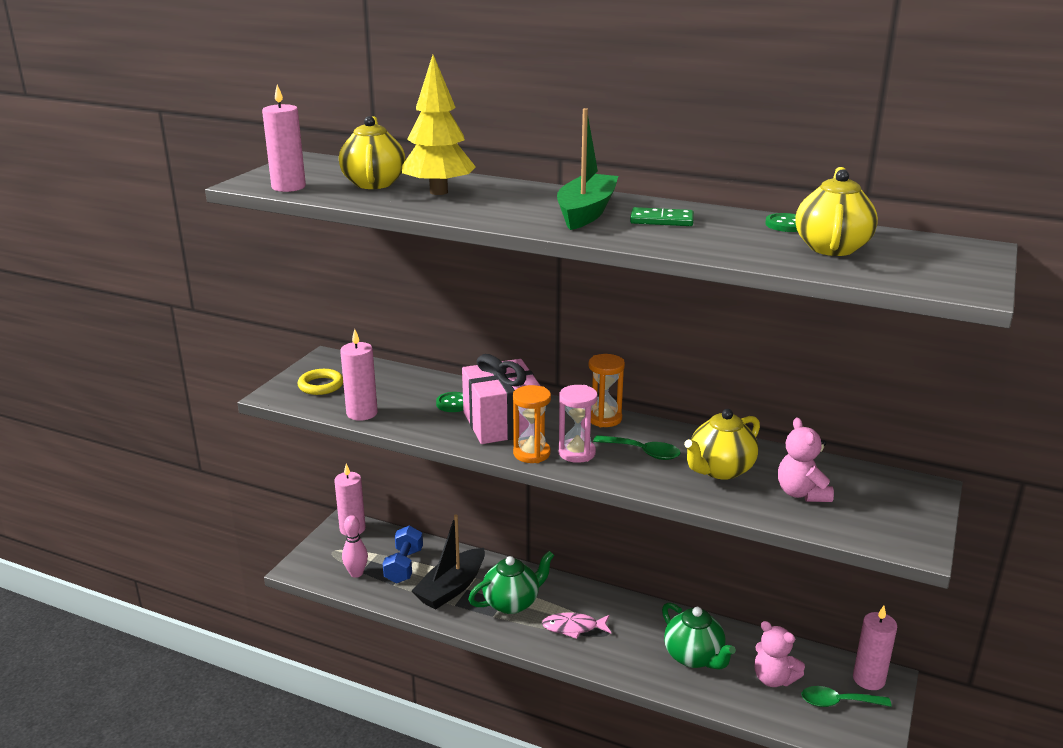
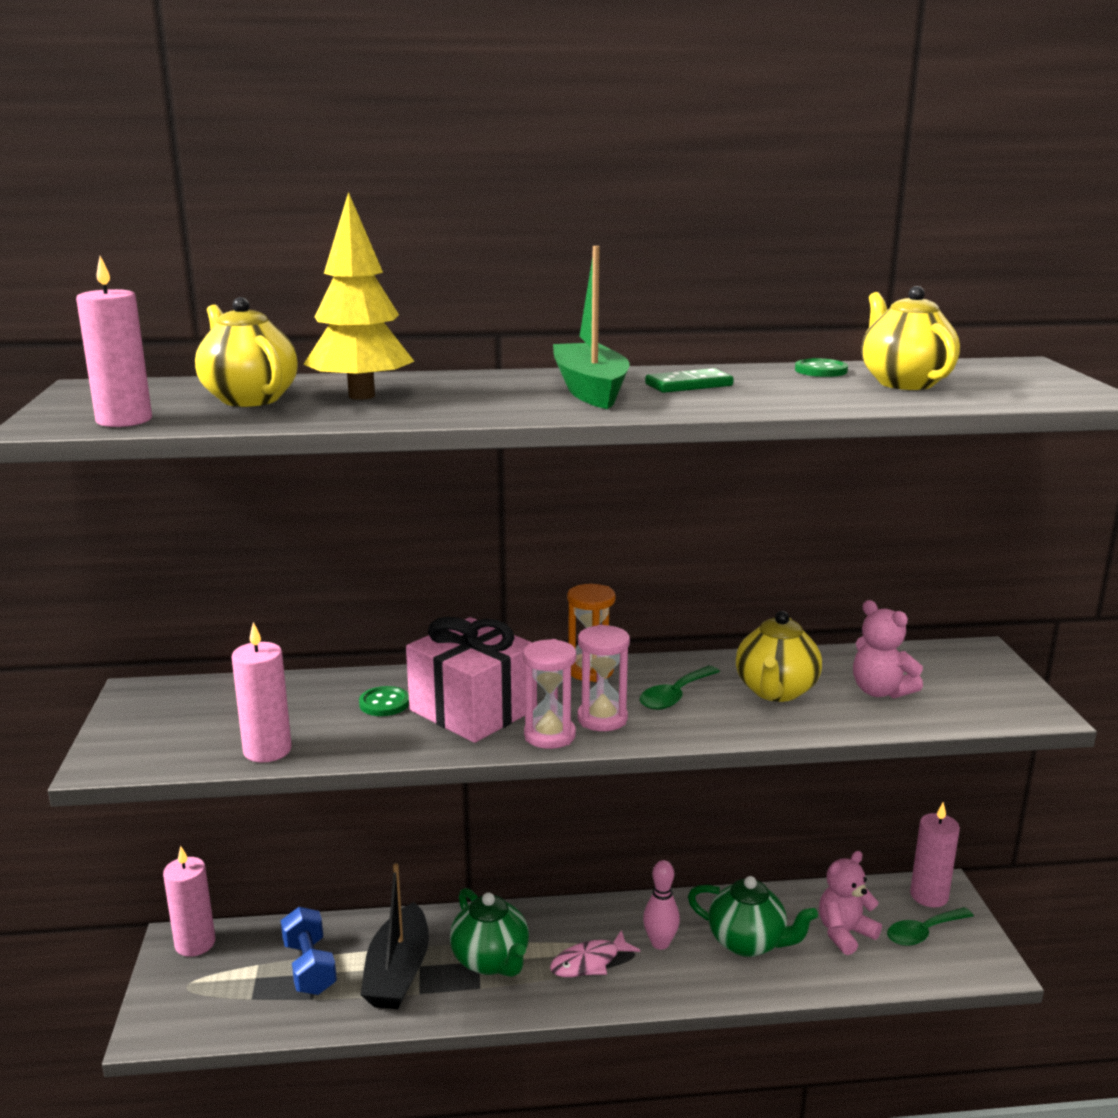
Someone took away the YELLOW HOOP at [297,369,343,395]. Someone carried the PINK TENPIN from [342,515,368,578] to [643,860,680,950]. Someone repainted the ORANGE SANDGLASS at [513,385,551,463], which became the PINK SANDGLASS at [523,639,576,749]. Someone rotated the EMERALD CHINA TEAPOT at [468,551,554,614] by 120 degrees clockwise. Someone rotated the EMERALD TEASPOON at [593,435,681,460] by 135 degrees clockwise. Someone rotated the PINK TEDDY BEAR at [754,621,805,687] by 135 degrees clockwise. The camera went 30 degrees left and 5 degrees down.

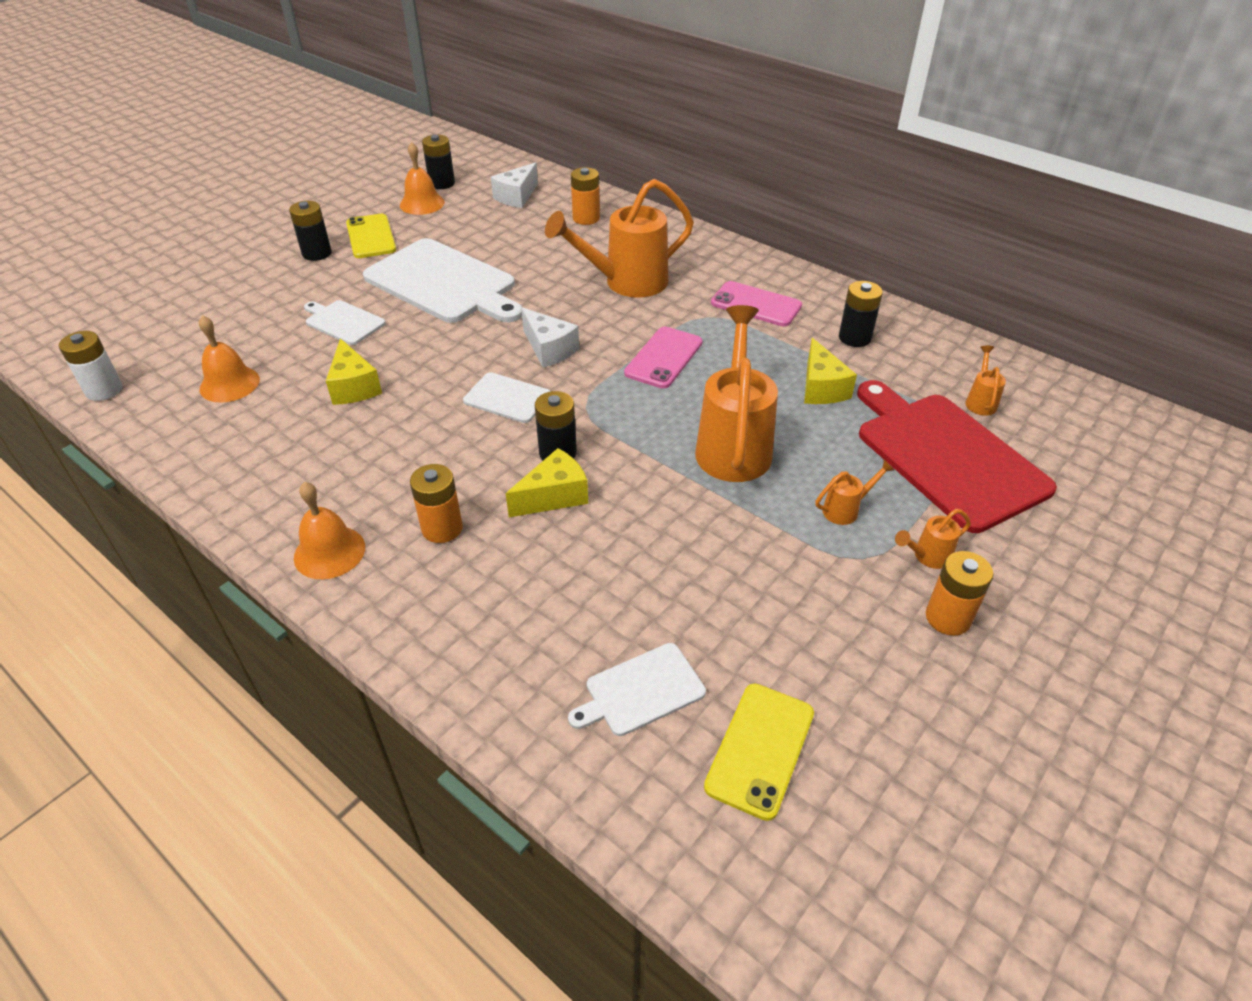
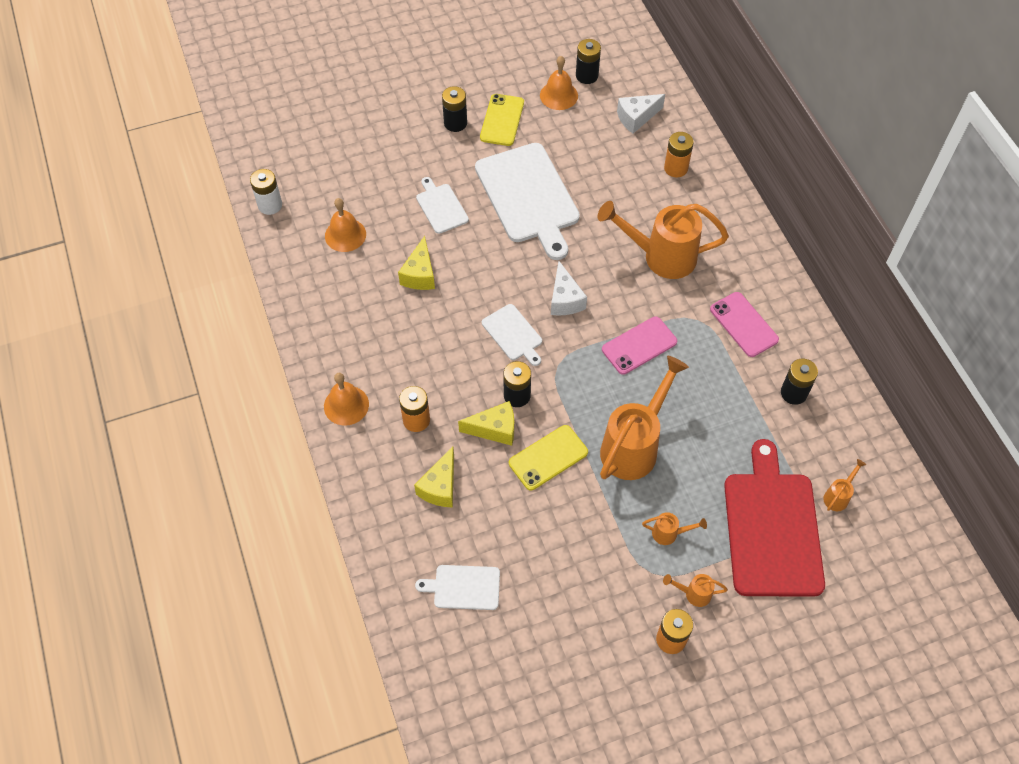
Someone carried the YELLOW SMARTPHONE from [704,684,814,821] to [509,425,588,490]. Someone carried the YELLOW CHEESE from [804,338,857,404] to [414,446,454,508]. The camera went 30 degrees right and 15 degrees up.

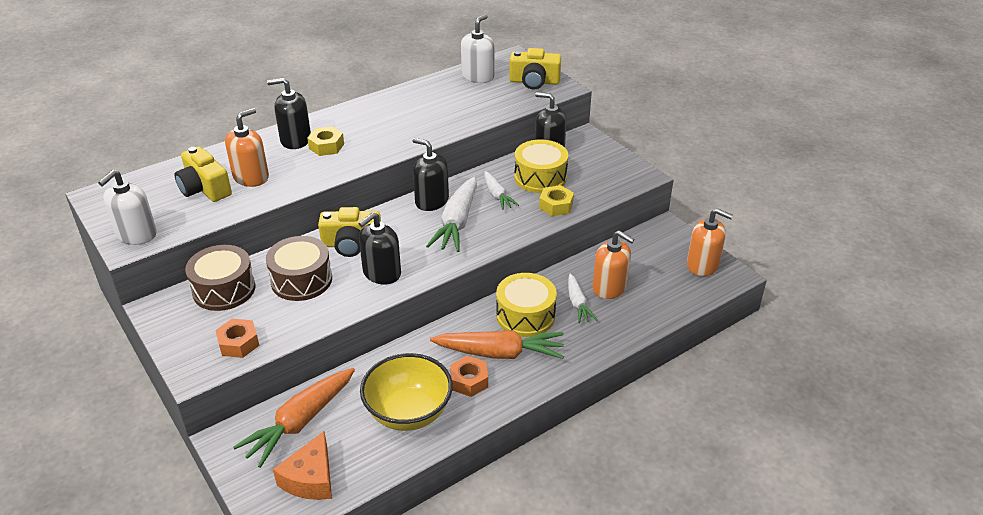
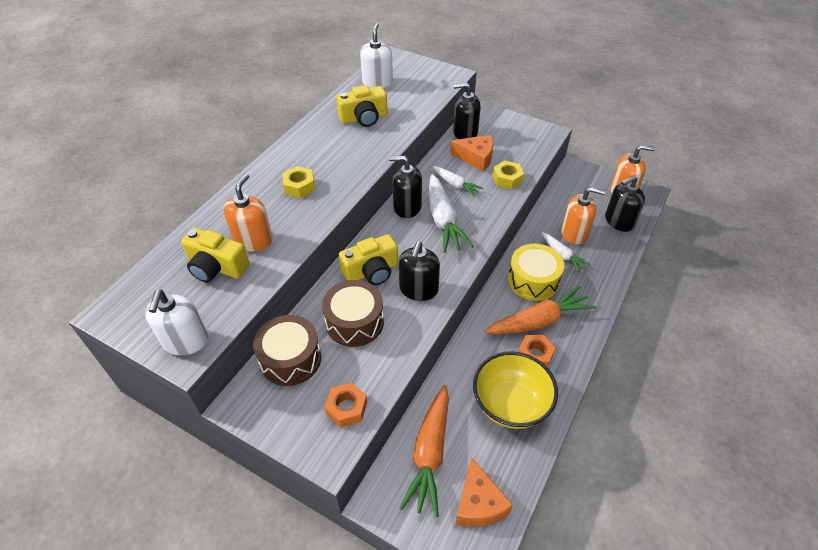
Someone carried the JET-BLACK PUMP BOTTLE from [267,78,311,149] to [605,176,645,232]. Someone carried the YELLOW CAMERA from [509,48,561,90] to [336,85,388,127]. Someone swapped the YELLOW DRUM at [514,140,568,193] for the ORANGE CHEESE at [450,135,493,172]. The camera went 25 degrees left and 10 degrees up.

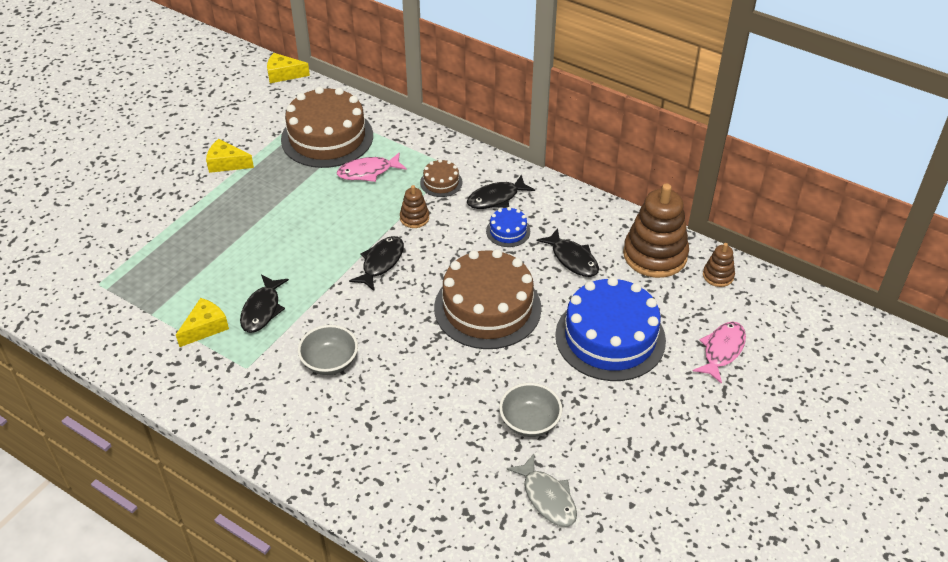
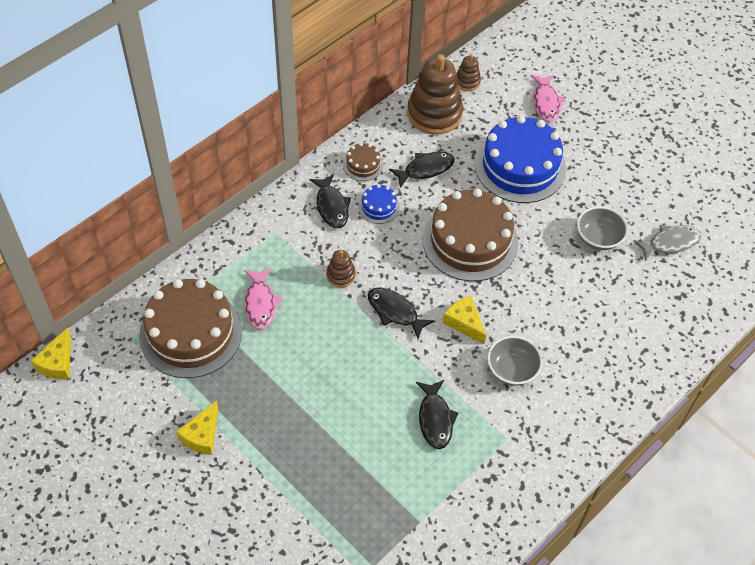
Someone carried the YELLOW CHEESE from [176,298,229,347] to [443,296,486,344]. Someone carried the DARK BROWN GATEAU from [420,159,463,197] to [343,143,384,181]. Someone rotated the JET-BLACK FISH FIGURE at [240,275,289,333] by 60 degrees clockwise. Someone rotated the PINK FISH FIGURE at [693,321,746,384] by 135 degrees counterclockwise. The camera went 80 degrees left and 10 degrees up.

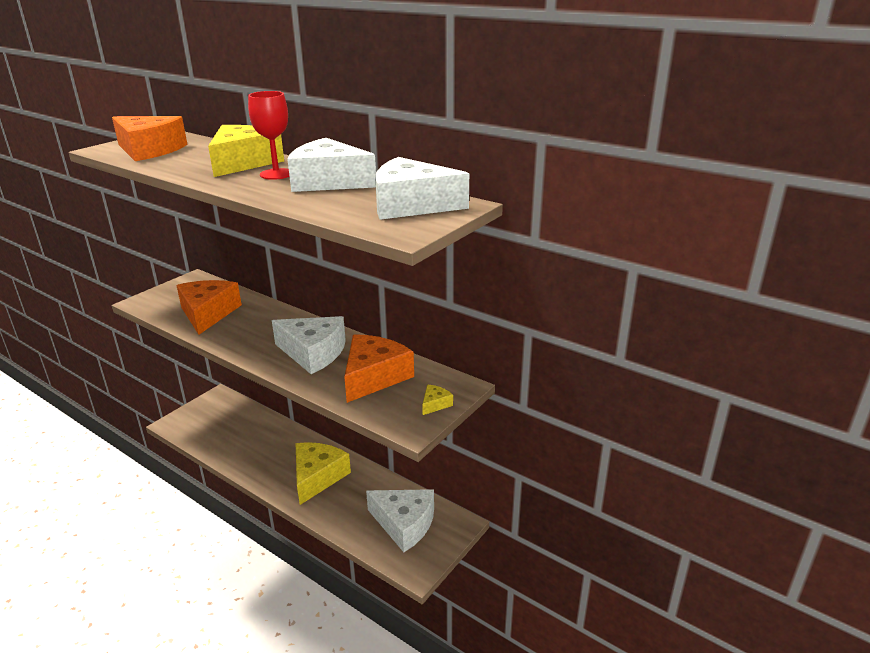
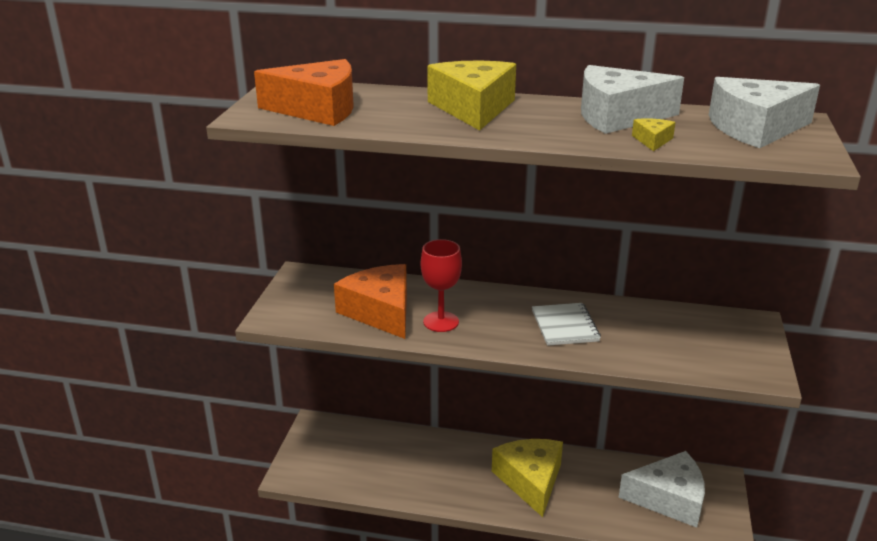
Someone took away the ORANGE CHEESE at [344,334,414,403]. Someone carried the SCARLET WINE GLASS from [248,91,289,180] to [421,239,462,332]. Someone carried the YELLOW CHEESE from [422,385,453,415] to [632,119,676,151]. Someone swapped the SNOW-WHITE CHEESE at [272,316,346,374] for the SNOW-WHITE EXERCISE BOOK at [532,303,601,346]. The camera went 25 degrees left and 0 degrees up.

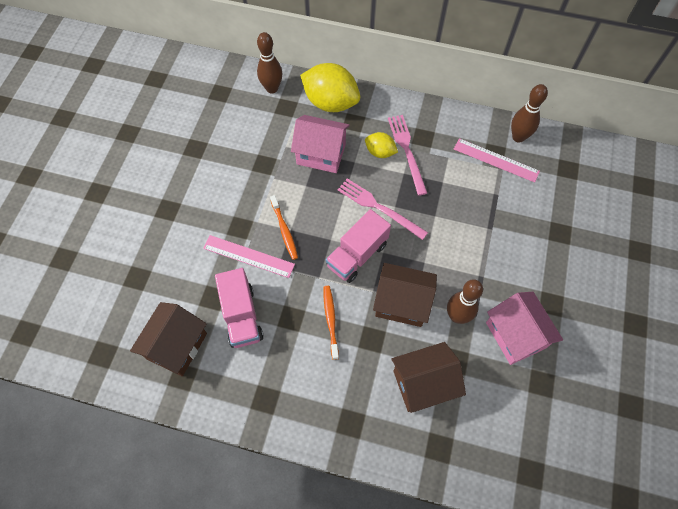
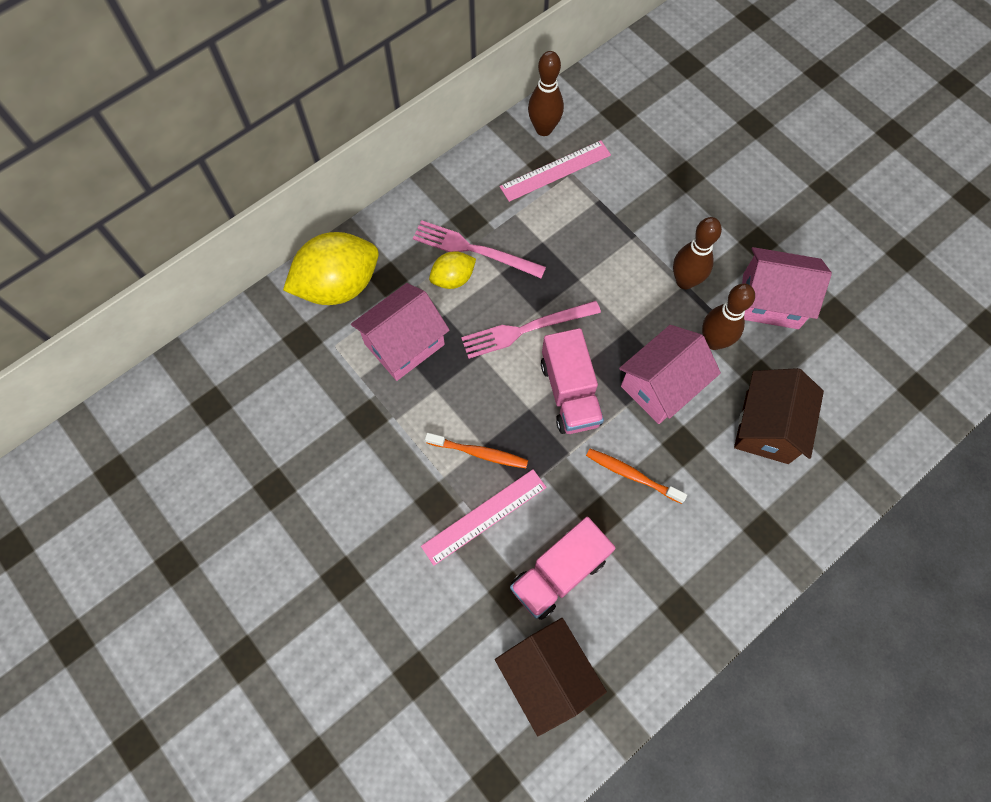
Someone carried the DARK BROWN TENPIN from [257,32,282,93] to [673,217,722,289]. Someone repainted the DARK BROWN TOY HOUSE at [373,263,437,327], which became the PINK TOY HOUSE at [619,325,721,424]. Someone rotated the PINK TOY TRUCK at [215,268,263,348] by 120 degrees clockwise. The camera went 55 degrees left and 5 degrees up.

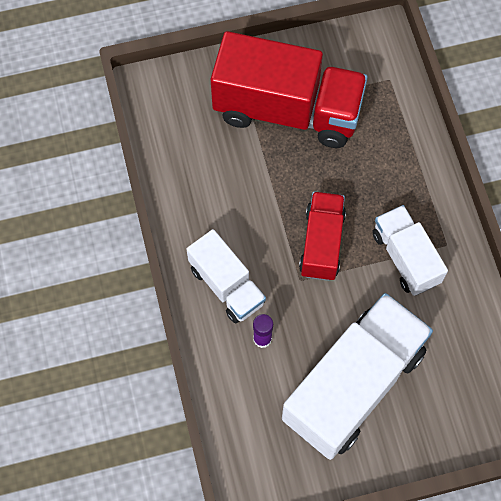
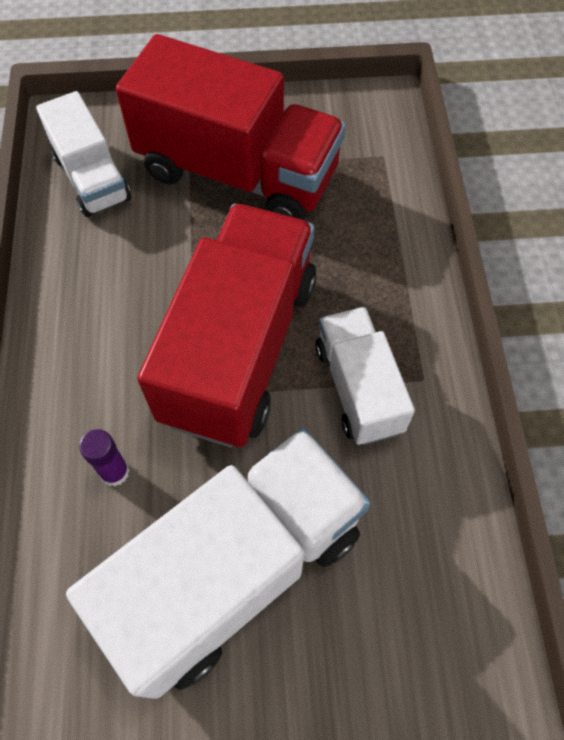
Someone carried the SNOW-WHITE TOY TRUCK from [186,229,266,323] to [36,91,131,217]. Someone scaled the SCARLET TOY TRUCK at [299,191,346,281] by 1.79. The camera went 10 degrees right and 5 degrees down.

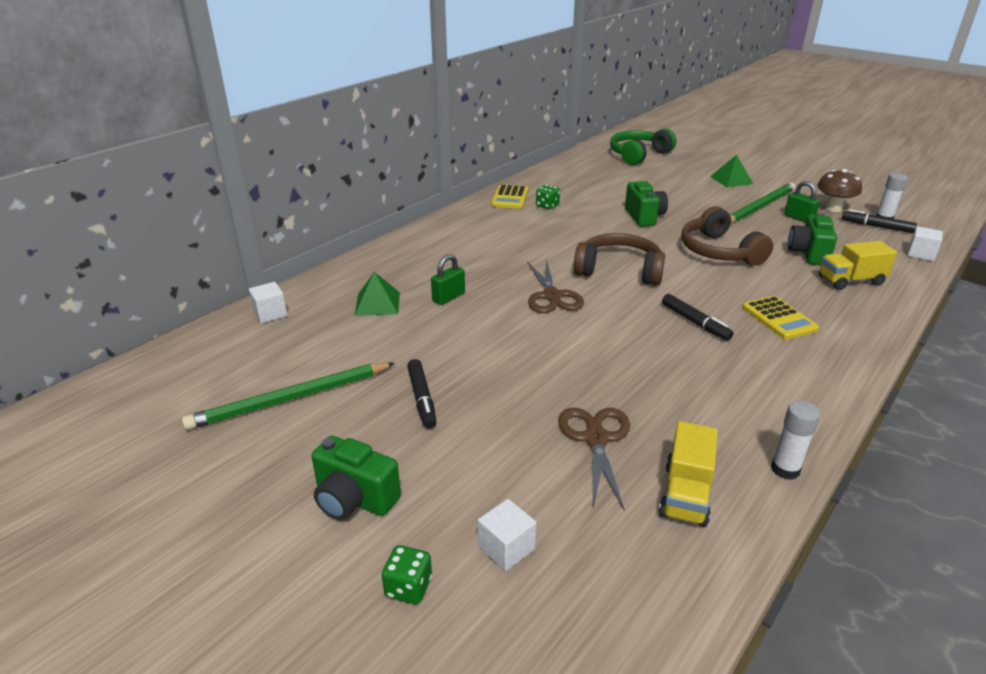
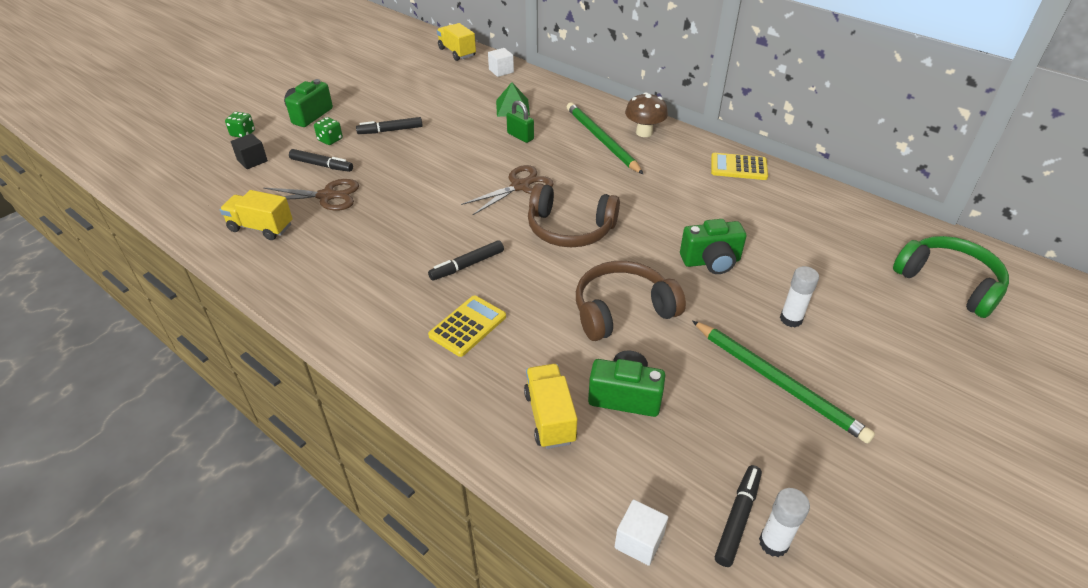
Someone took away the EMERALD PYRAMID at [710,155,753,187]. Someone took away the EMERALD SMALL LOCK at [784,181,820,223]. Someone put down the JET-BLACK FELT PEN at [289,149,353,172]. Someone put down the YELLOW TOY TRUCK at [437,23,476,61]. Someone carried the EMERALD PENCIL from [182,362,395,430] to [567,103,643,174]. Someone carried the EMERALD DIE from [536,184,560,209] to [314,117,343,145]. Someone carried the SNOW-WHITE GLUE STICK from [771,401,820,480] to [780,266,819,327]. Someone carried the DARK BROWN TOADSTOOL from [817,169,862,212] to [625,92,668,137]. Someone repainted the SNOW-WHITE CUBE at [478,499,537,571], which became the JET-BLACK CUBE at [231,133,268,169]. Someone rotated the DARK BROWN PAIR OF SCISSORS at [527,259,584,313] by 150 degrees clockwise. Someone rotated the DARK BROWN HEADSET at [574,233,665,286] by 90 degrees clockwise. Someone rotated the YELLOW POCKET CALCULATOR at [742,296,819,340] by 150 degrees clockwise. The camera went 90 degrees right and 10 degrees up.

